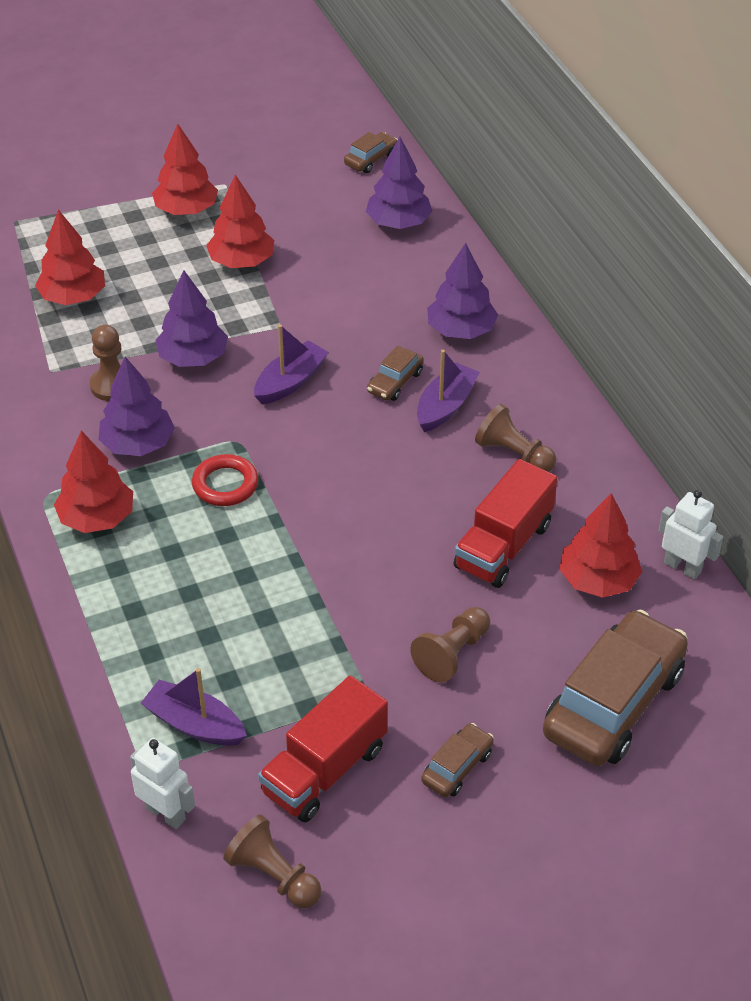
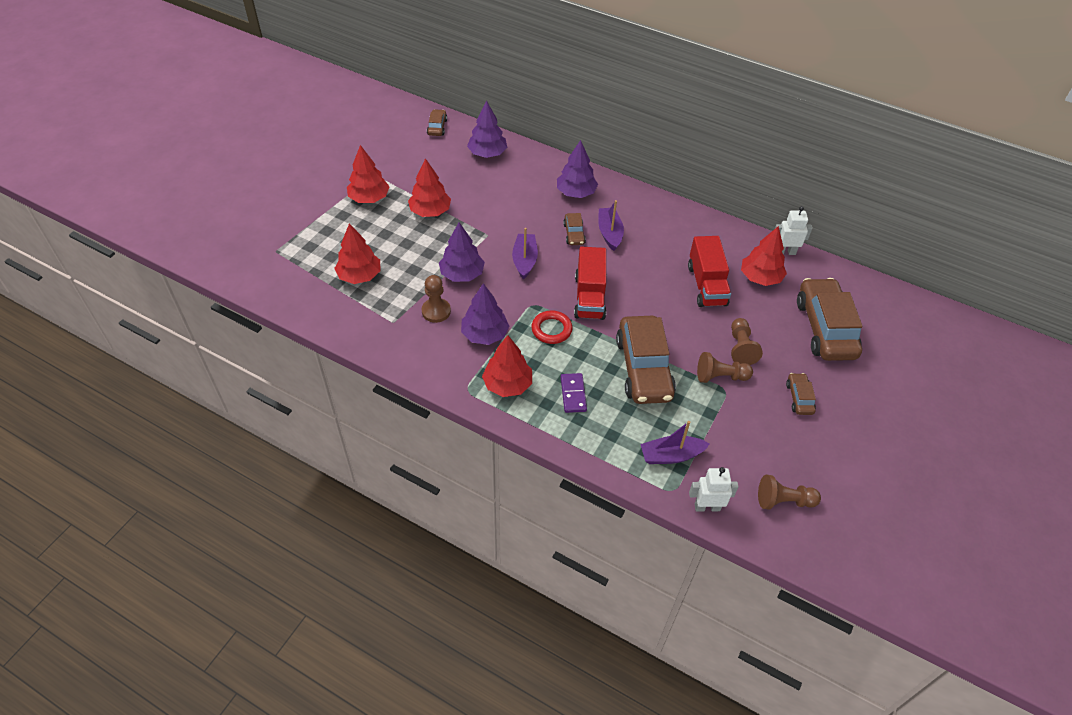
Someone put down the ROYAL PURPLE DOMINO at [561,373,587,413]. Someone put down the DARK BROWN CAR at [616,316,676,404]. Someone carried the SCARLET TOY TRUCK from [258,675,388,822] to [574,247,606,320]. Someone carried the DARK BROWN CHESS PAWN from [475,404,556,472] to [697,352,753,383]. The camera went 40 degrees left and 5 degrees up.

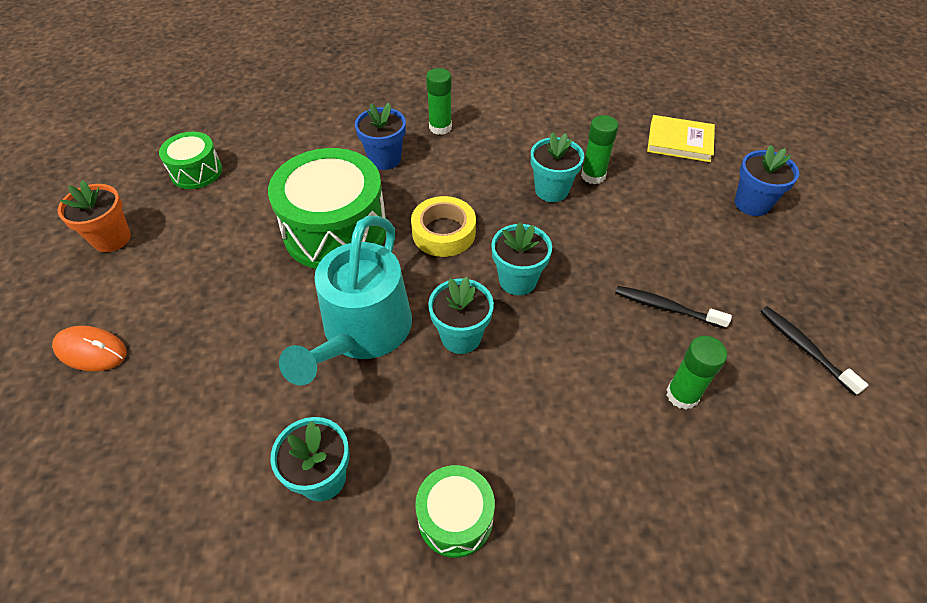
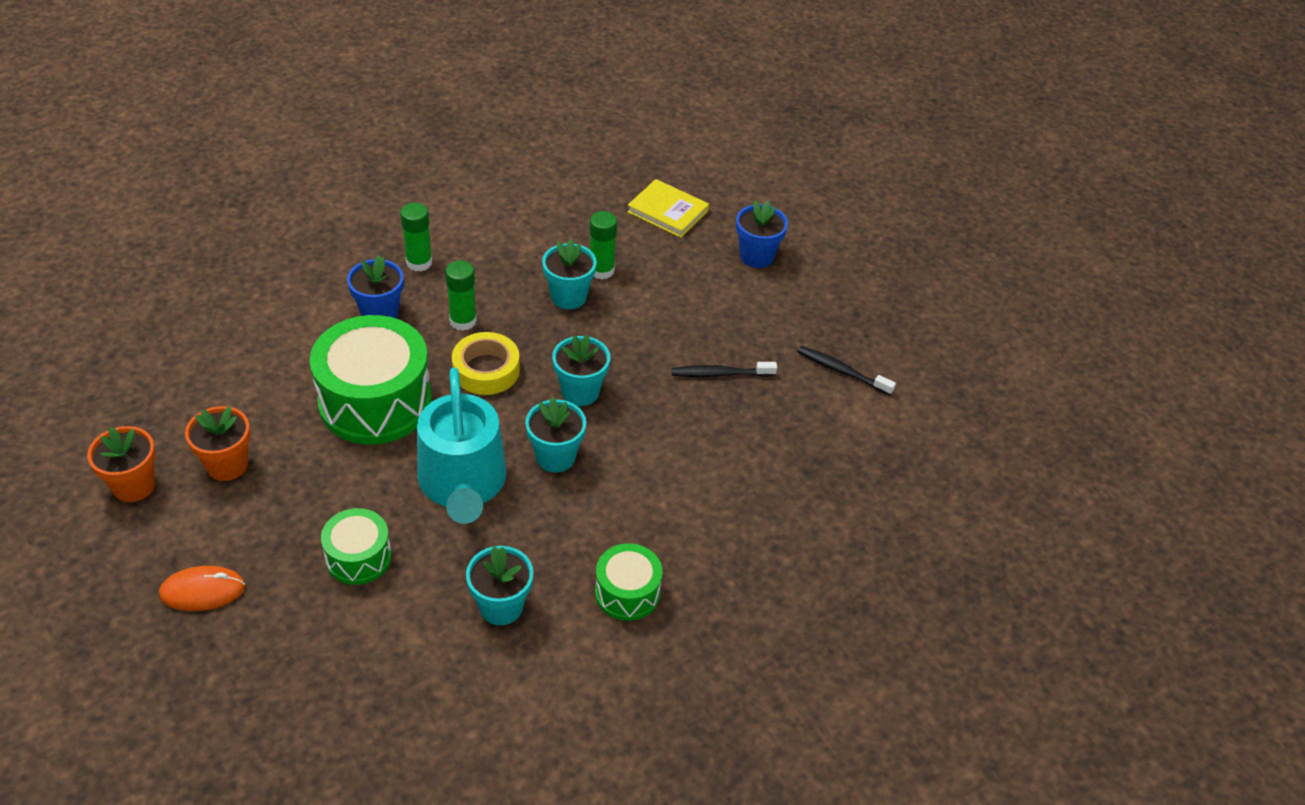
Someone put down the ORANGE POTTED PLANT at [185,406,251,481]. Someone carried the EMERALD DRUM from [159,132,222,189] to [321,508,392,585]. Someone carried the EMERALD GLUE STICK from [666,336,727,410] to [445,260,477,331]. Someone rotated the YELLOW HARDBACK at [647,115,715,162] by 45 degrees clockwise. The camera went 30 degrees left and 5 degrees down.

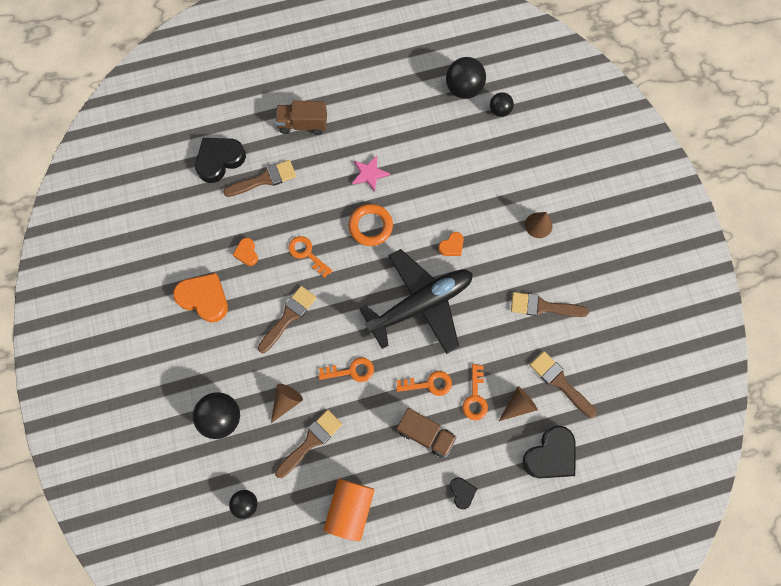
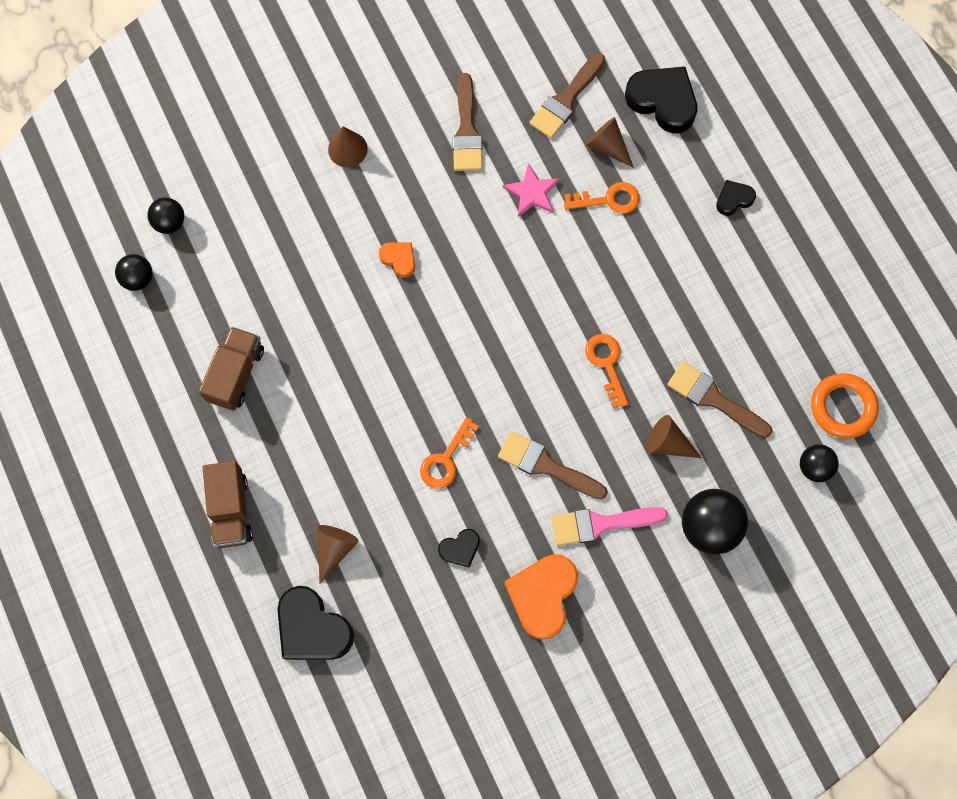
Someone took away the ORANGE CYLINDER at [324,479,375,541]. Someone took away the JET-BLACK TOY PLANE at [359,249,473,354]. Someone took away the ORANGE KEY at [396,371,452,396]. Someone put down the PINK PAINTBRUSH at [551,507,668,546]. Someone carried the ORANGE HOOP from [348,204,393,246] to [811,373,879,438]. Someone carried the PINK STAR SHAPE from [352,155,390,192] to [503,163,560,217]. Someone carried the DARK BROWN TOY TRUCK from [397,408,457,458] to [199,326,264,411]. Someone swapped the DARK BROWN PAINTBRUSH at [223,160,296,197] for the DARK BROWN SOLID CONE at [318,525,359,583]. Someone repainted the ORANGE LOVE HEART at [233,238,258,266], which became the JET-BLACK LOVE HEART at [438,529,480,568]. Someone scaled the JET-BLACK PLAY BALL at [446,57,486,99] by 0.59. The camera went 100 degrees left and 0 degrees up.

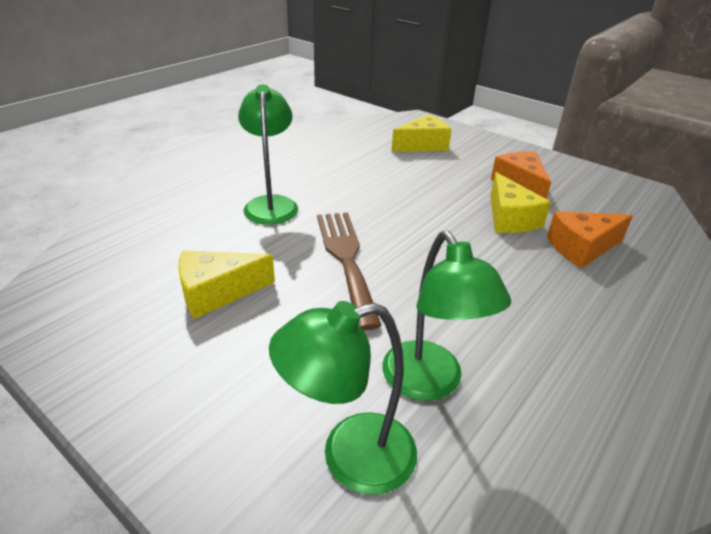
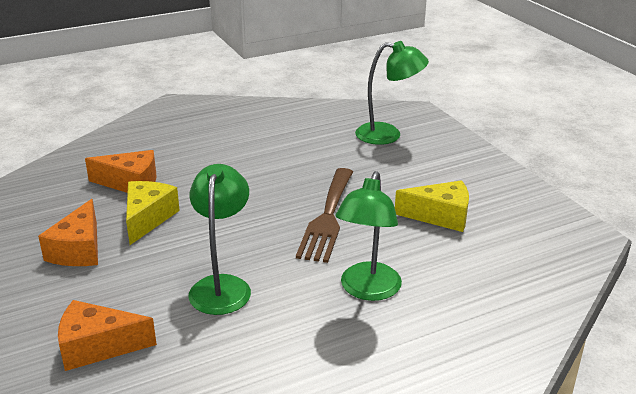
Someone carried the EMERALD READING LAMP from [383,231,511,401] to [188,164,251,315]. Someone repainted the YELLOW CHEESE at [391,114,452,152], which became the ORANGE CHEESE at [58,300,157,371]. The camera went 155 degrees left and 5 degrees down.

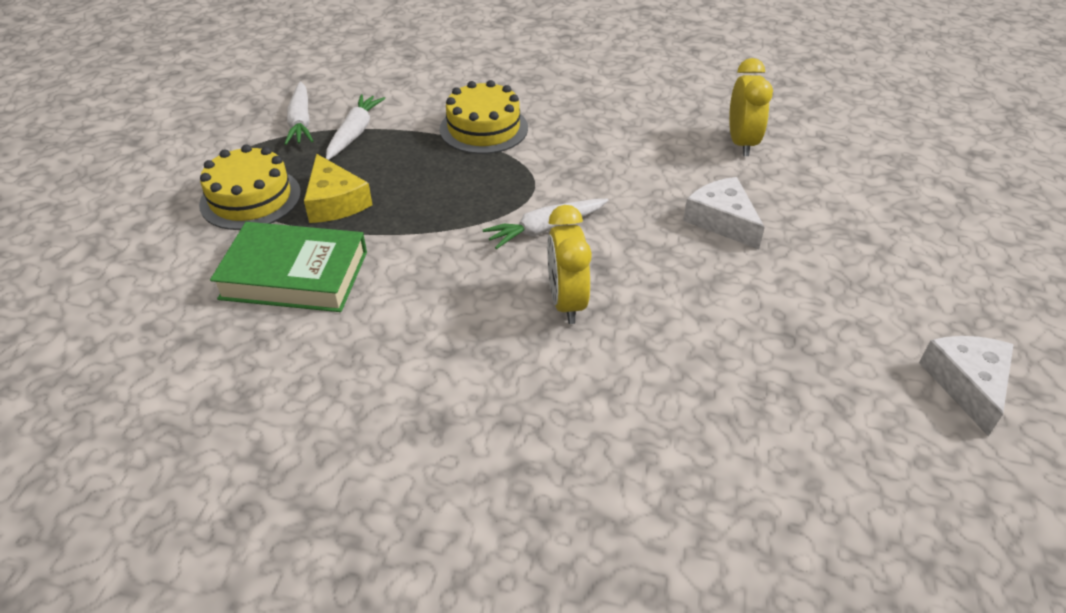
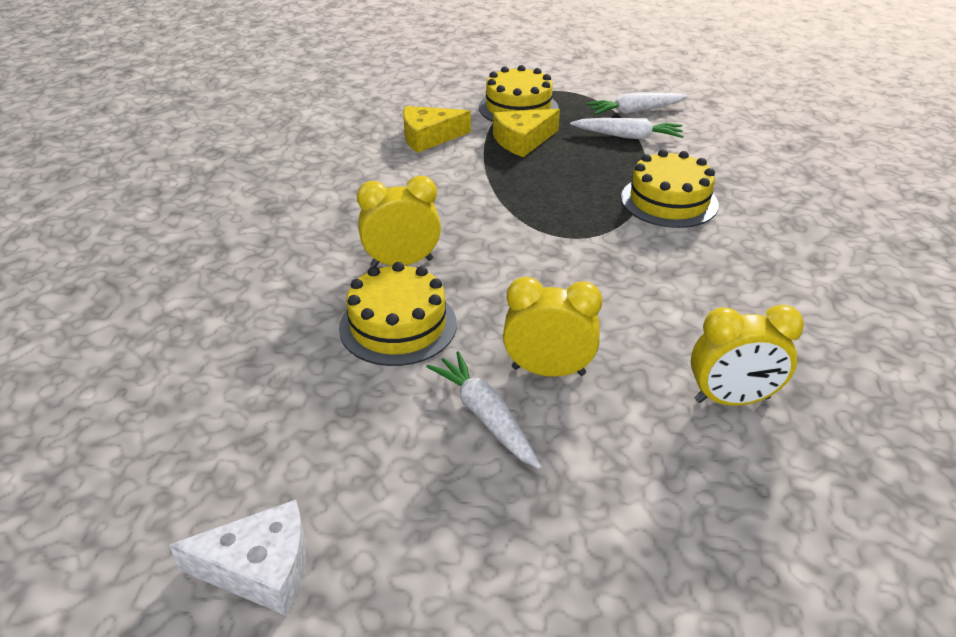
Someone put down the YELLOW GATEAU at [339,262,457,366]. Someone carried the SNOW-WHITE ROOT VEGETABLE from [483,199,608,249] to [426,351,541,469]. Someone swapped the EMERALD HARDBACK at [210,222,367,312] for the YELLOW CHEESE at [403,106,471,153]. Someone swapped the SNOW-WHITE CHEESE at [683,177,765,249] for the YELLOW CLOCK at [503,277,603,377]. The camera went 85 degrees right and 5 degrees down.

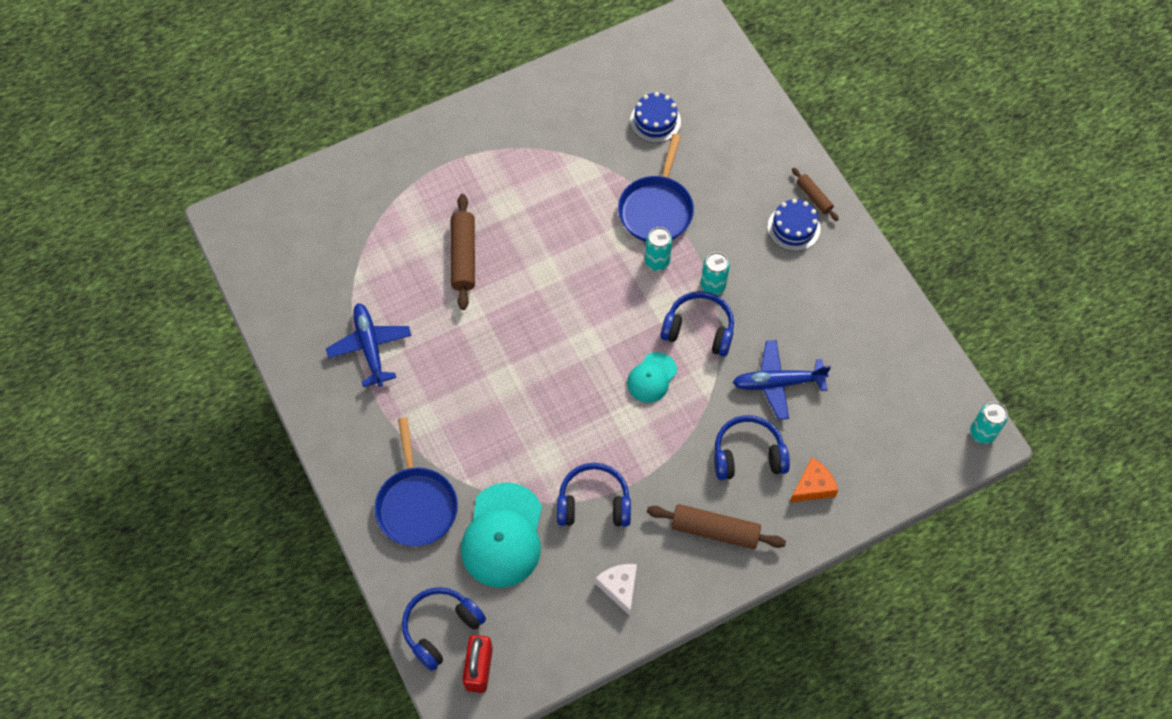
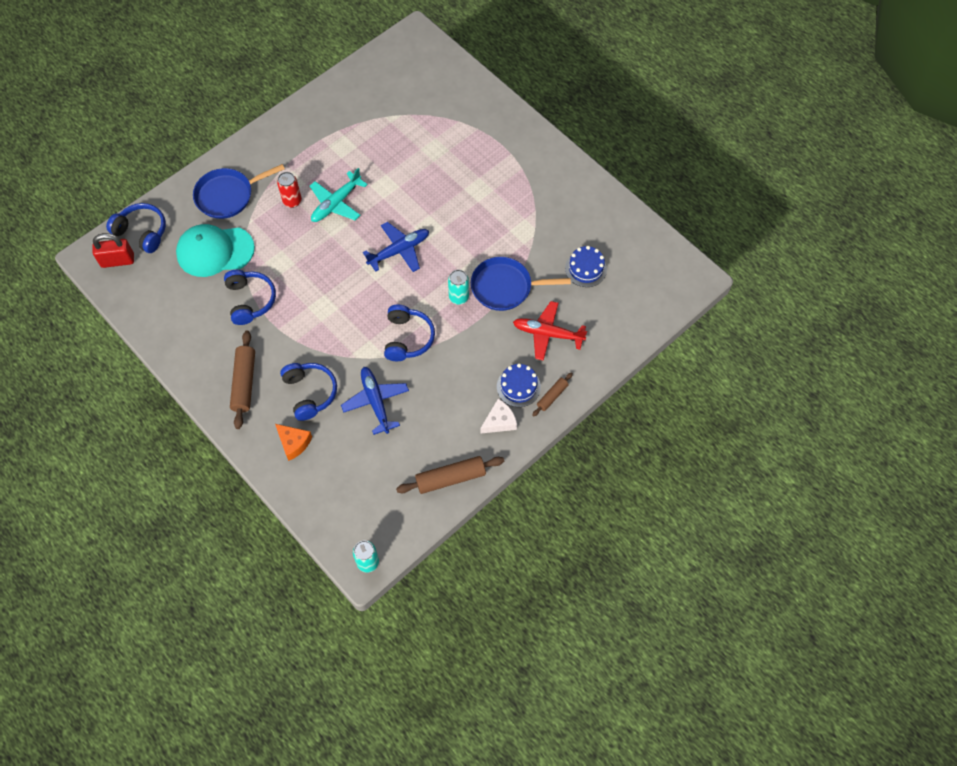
Someone took away the TEAL CAP at [627,352,677,403]. Someone took away the TEAL TIN at [701,252,730,295]. Someone put down the SCARLET TIN at [277,172,302,208]. Someone put down the TEAL TOY PLANE at [310,168,368,222]. Someone put down the SCARLET TOY PLANE at [513,301,587,361]. Someone carried the COBALT TOY PLANE from [326,303,411,387] to [363,222,429,272]. Someone carried the DARK BROWN PASTRY ROLLER from [451,194,475,310] to [396,456,504,494]. Someone carried the SNOW-WHITE CHEESE from [595,564,637,616] to [481,399,517,433]. The camera went 75 degrees right and 0 degrees up.

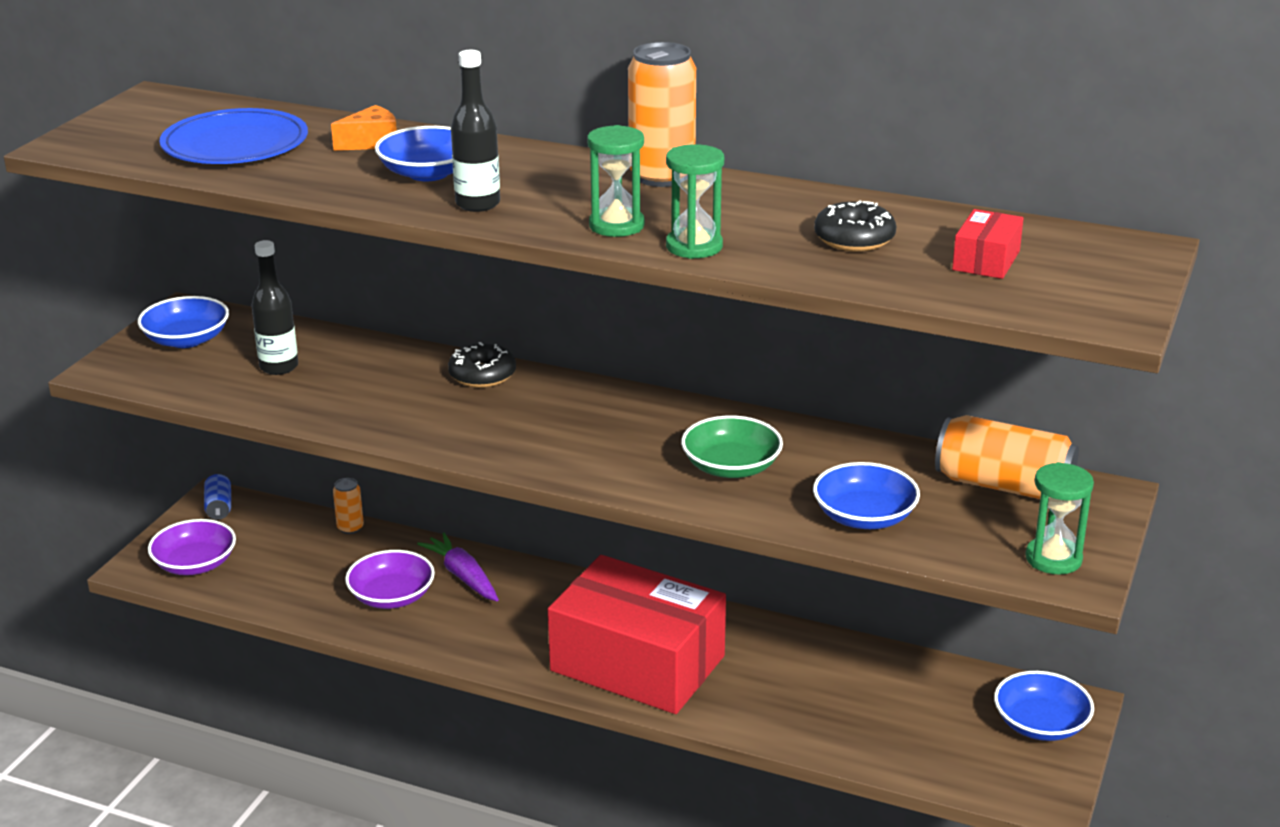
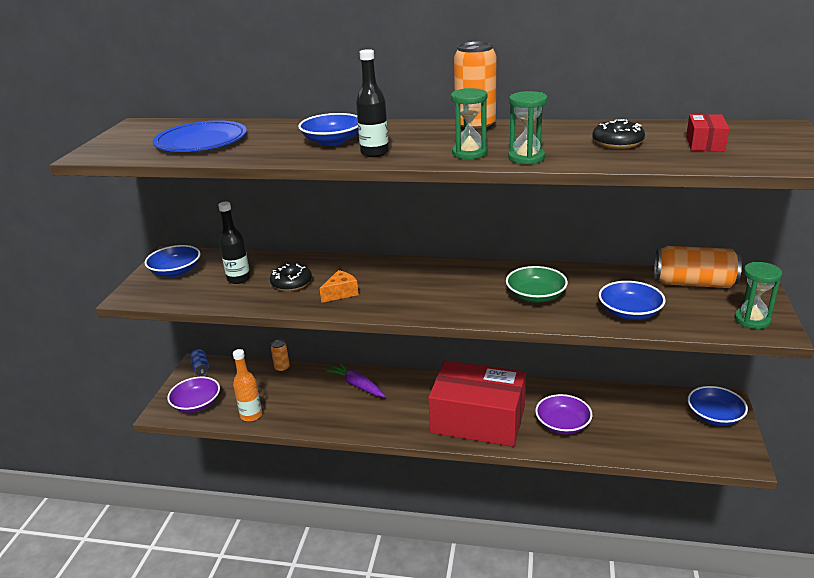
Someone put down the ORANGE FLASK at [233,349,262,422]. Someone carried the ORANGE CHEESE from [331,105,397,151] to [320,270,359,303]. Someone carried the ROYAL PURPLE DEEP DISH from [345,550,435,609] to [535,394,592,435]. Someone carried the JET-BLACK DOUGHNUT from [448,342,516,388] to [270,264,312,291]. The camera went 10 degrees left and 0 degrees up.

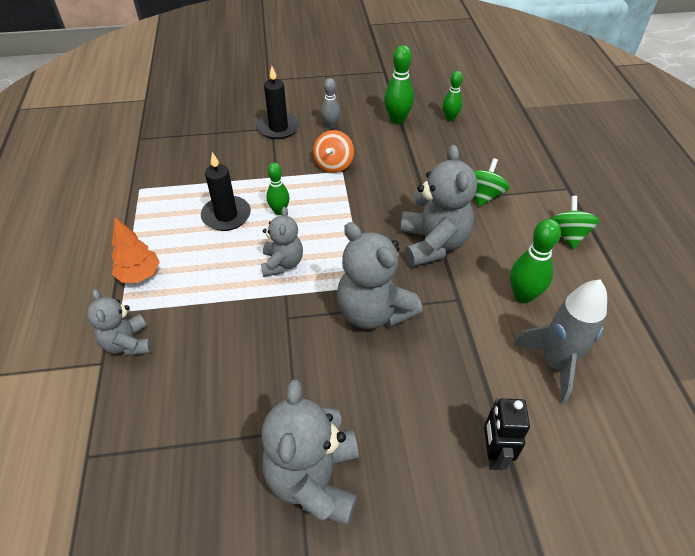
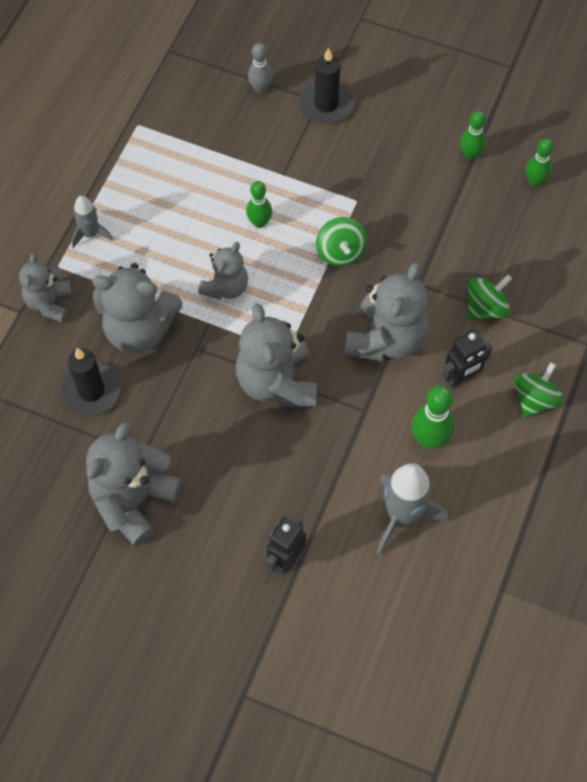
Someone took away the ORANGE WHIRLIGIG at [313,130,354,173]. Someone put down the GRAY TEDDY BEAR at [92,263,182,354]. Someone put down the EMERALD WHIRLIGIG at [316,217,367,267]. Someone put down the JET-BLACK ROBOT FIGURE at [442,330,492,389]. Someone carried the JET-BLACK PILLAR CANDLE from [201,152,251,231] to [60,348,121,416]. Someone carried the GRAY TENPIN from [321,78,340,129] to [248,43,273,93]. Someone swapped the ORANGE TOY TREE at [111,218,160,283] for the GRAY TOY ROCKET at [71,196,113,248]. Someone scaled the EMERALD TENPIN at [384,45,414,124] by 0.66. The camera went 30 degrees right and 15 degrees up.

